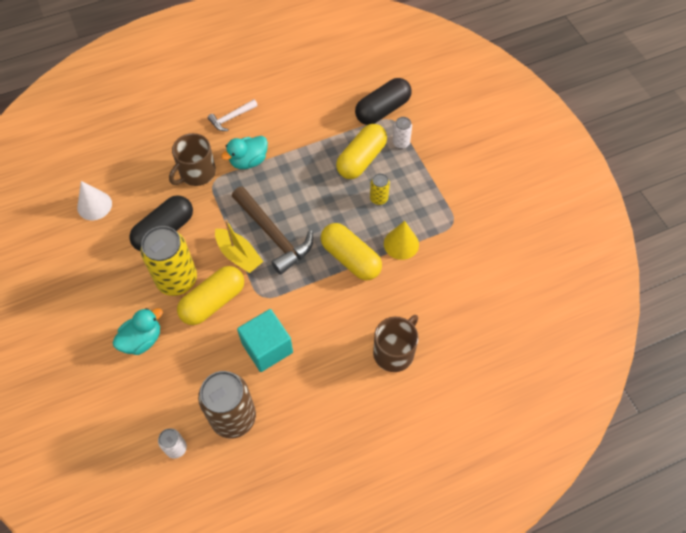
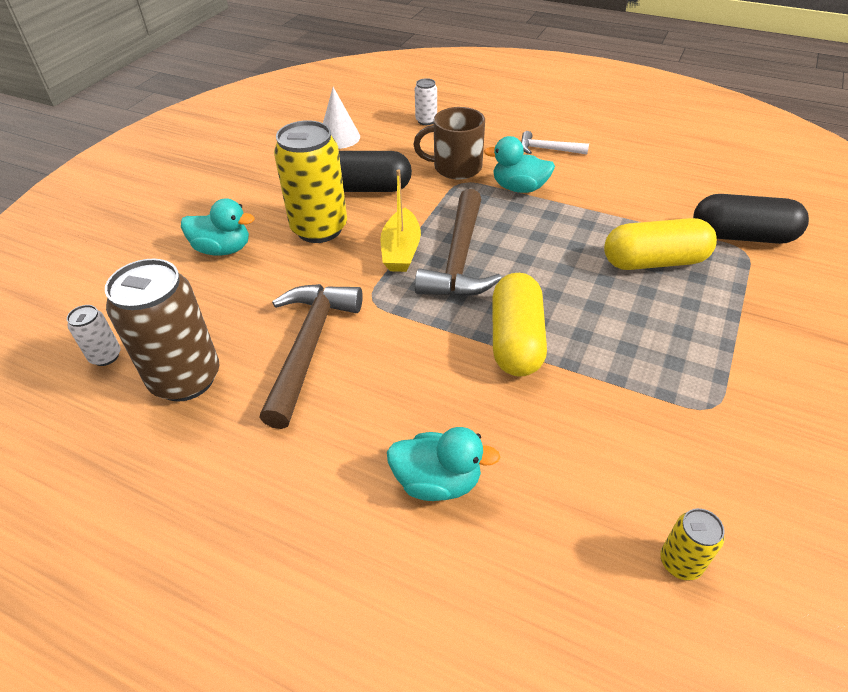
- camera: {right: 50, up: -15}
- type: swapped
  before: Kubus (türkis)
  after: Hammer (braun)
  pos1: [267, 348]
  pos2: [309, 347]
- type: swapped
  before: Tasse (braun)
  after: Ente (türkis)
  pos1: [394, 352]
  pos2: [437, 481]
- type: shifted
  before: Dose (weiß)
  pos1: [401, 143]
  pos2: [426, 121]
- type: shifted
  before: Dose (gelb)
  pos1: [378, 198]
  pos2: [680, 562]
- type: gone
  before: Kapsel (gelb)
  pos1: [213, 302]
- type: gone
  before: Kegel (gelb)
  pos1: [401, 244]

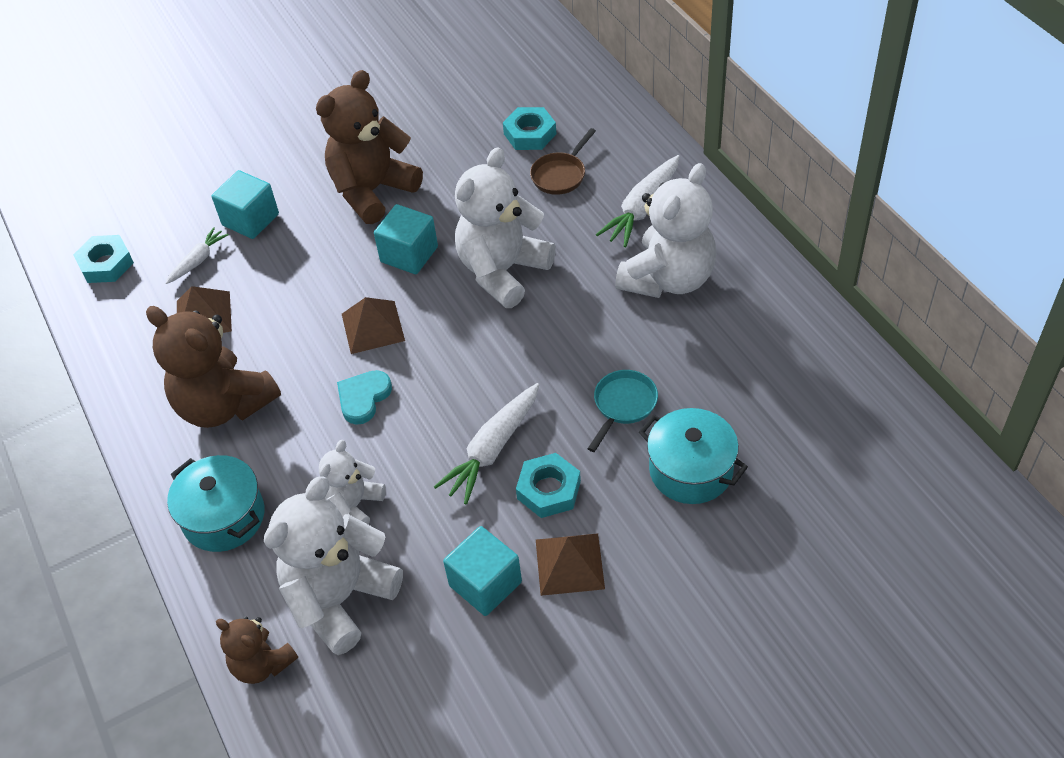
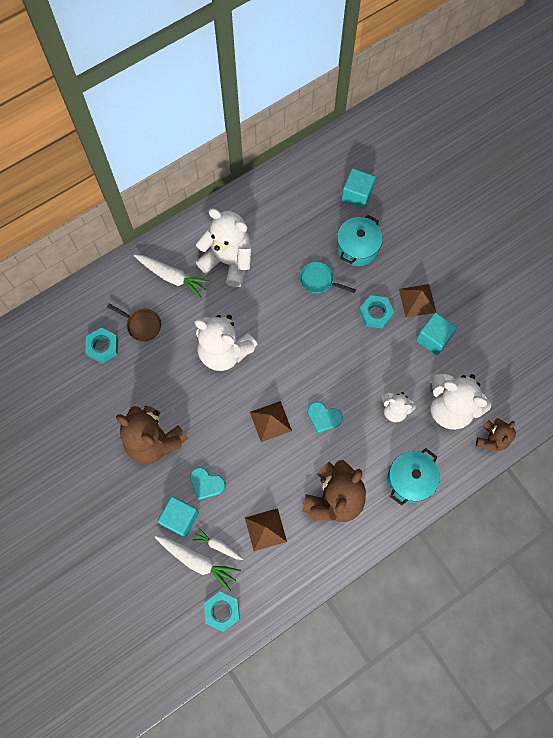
- camera: {right: -100, up: 20}
- type: shifted
  before: Karotte (weiß)
  pos1: [492, 449]
  pos2: [198, 561]
- type: new
  after: Herz (türkis)
  pos2: [206, 484]
- type: shifted
  before: Kubus (türkis)
  pos1: [409, 254]
  pos2: [357, 195]

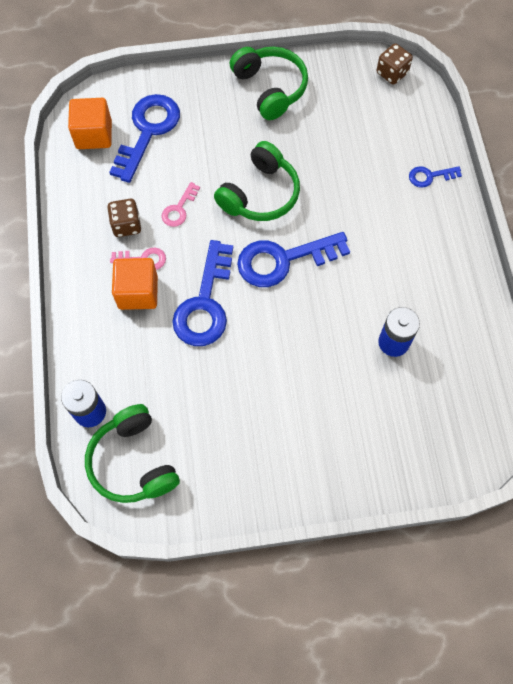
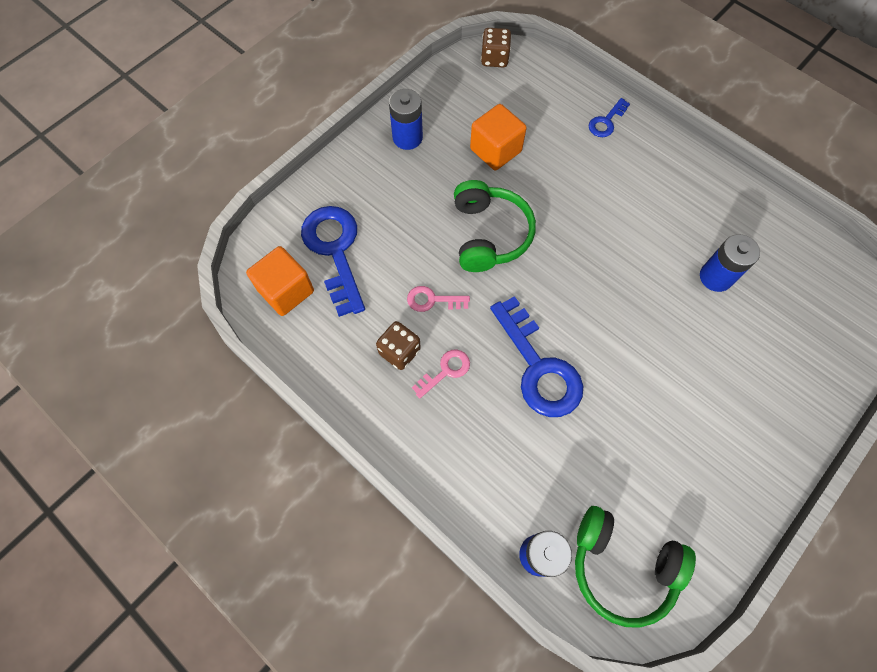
- camera: {right: -40, up: 0}
- type: swapped
  before: Kopfhörer (grün)
  after: Batterie (blau)
  pos1: [270, 88]
  pos2: [407, 137]
- type: rotated
  before: Schlüssel (rosa)
  pos1: [179, 209]
  pos2: [432, 300]
  turn: 105
- type: shifted
  before: Kubus (orange)
  pos1: [138, 292]
  pos2: [495, 150]
- type: gone
  before: Schlüssel (blau)
  pos1: [283, 260]

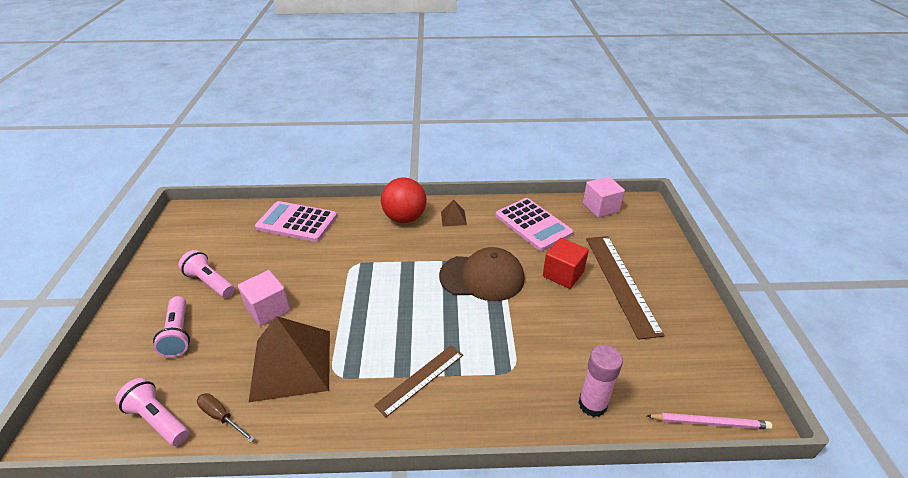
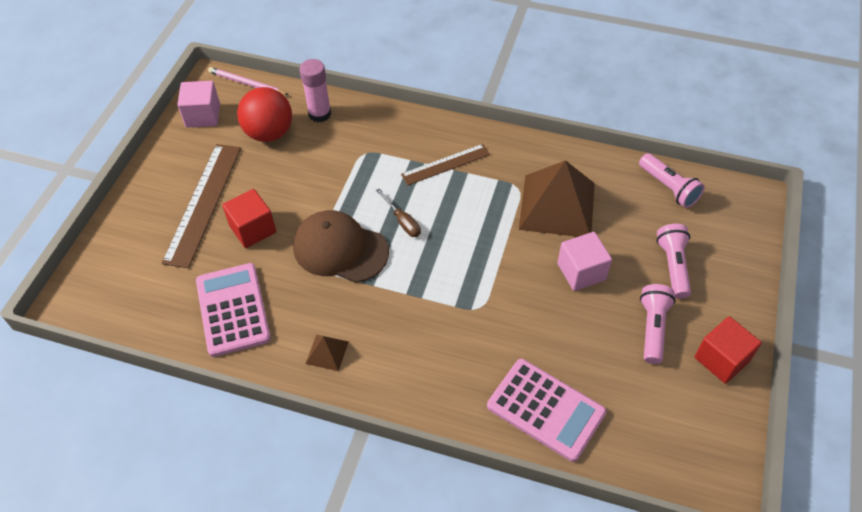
- camera: {right: -160, up: 15}
- type: shifted
  before: Kubus (rosa)
  pos1: [600, 208]
  pos2: [203, 115]
- type: shifted
  before: Ball (rot)
  pos1: [405, 218]
  pos2: [269, 133]
- type: shifted
  before: Schraubenzieher (braun)
  pos1: [221, 417]
  pos2: [402, 221]
- type: rotated
  before: Taschenlampe (rosa)
  pos1: [210, 282]
  pos2: [653, 328]
  turn: -135
- type: new
  after: Kubus (rot)
  pos2: [721, 359]

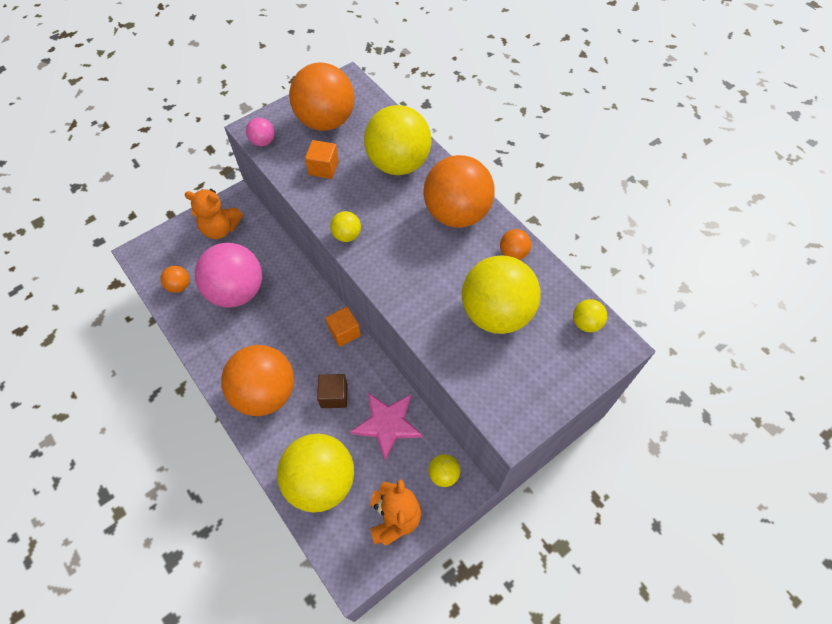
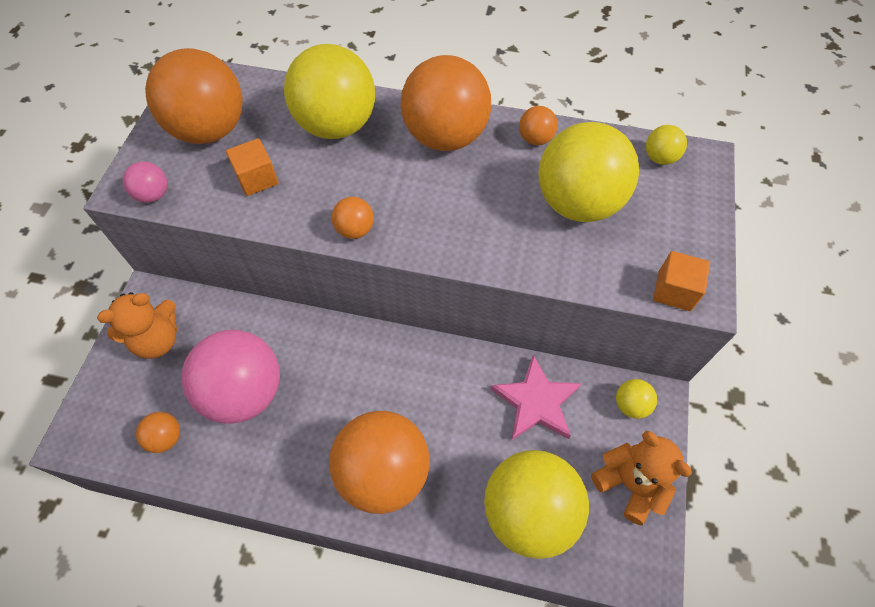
- camera: {right: -40, up: 0}
- type: repainted
  before: Ball (gelb)
  after: Ball (orange)
  pos1: [347, 235]
  pos2: [355, 230]
- type: shifted
  before: Kubus (orange)
  pos1: [344, 332]
  pos2: [674, 291]
- type: gone
  before: Kubus (braun)
  pos1: [334, 396]

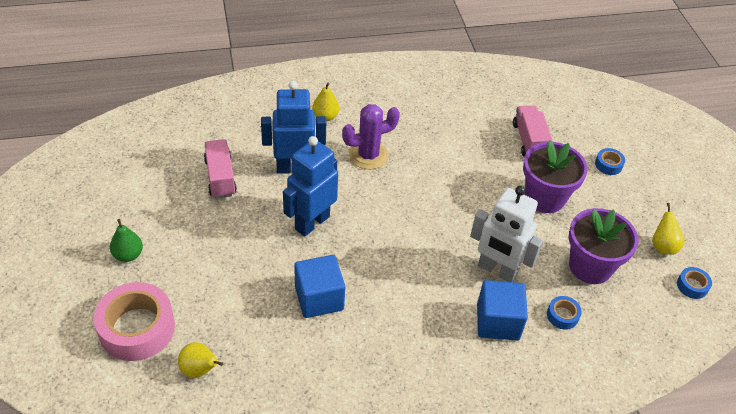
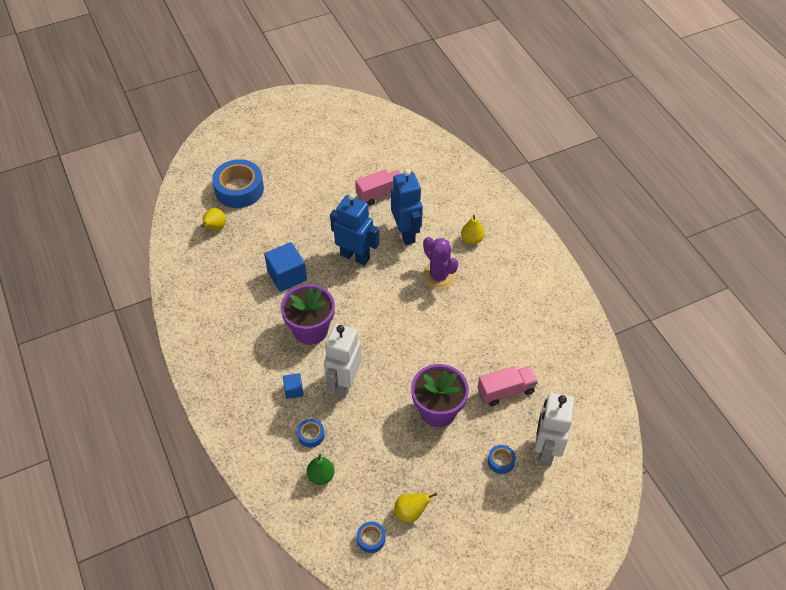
- camera: {right: 80, up: 5}
- type: repainted
  before: Klebeband (rosa)
  after: Klebeband (blau)
  pos1: [137, 328]
  pos2: [239, 189]
- type: shifted
  before: Blumentopf (lila)
  pos1: [590, 266]
  pos2: [310, 330]
- type: scaled
  before: Kubus (blau)
  pos1: [497, 322]
  pos2: [293, 390]
  scale: 0.53
- type: shifted
  before: Birne (grün)
  pos1: [128, 255]
  pos2: [321, 476]
- type: new
  after: Roboter (weiß)
  pos2: [545, 450]

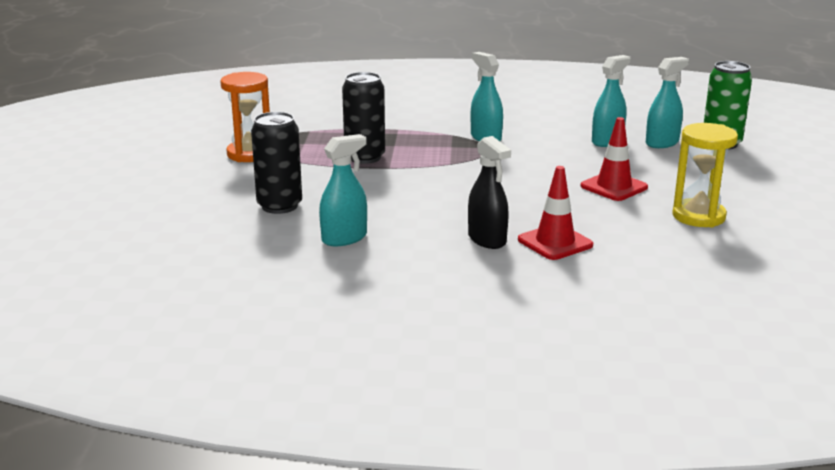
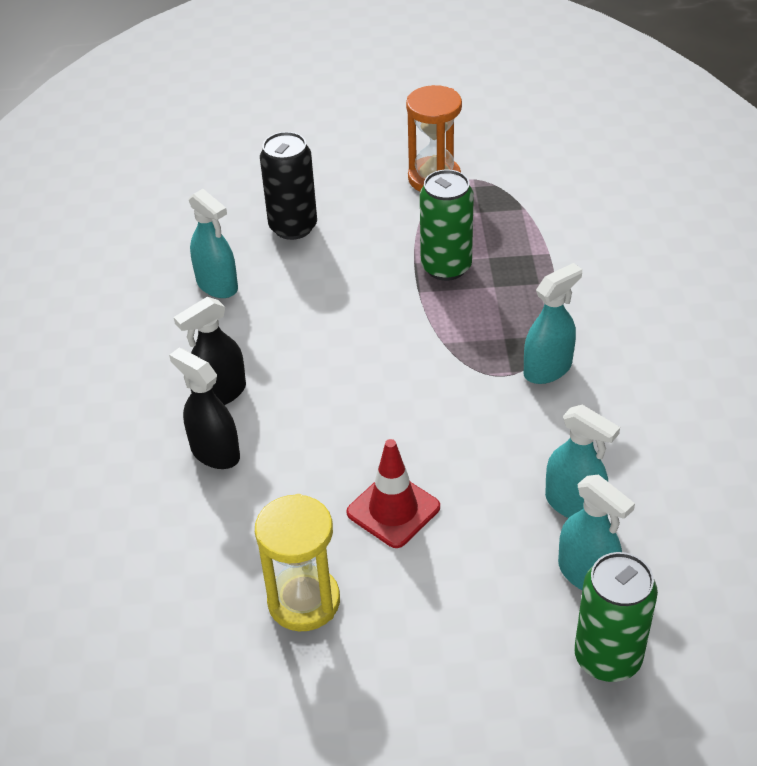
- camera: {right: 85, up: 20}
- type: swapped
  before: Leitkegel (rot)
  after: Sprühflasche (schwarz)
  pos1: [555, 242]
  pos2: [215, 452]
- type: repainted
  before: Dose (schwarz)
  after: Dose (grün)
  pos1: [365, 157]
  pos2: [446, 267]

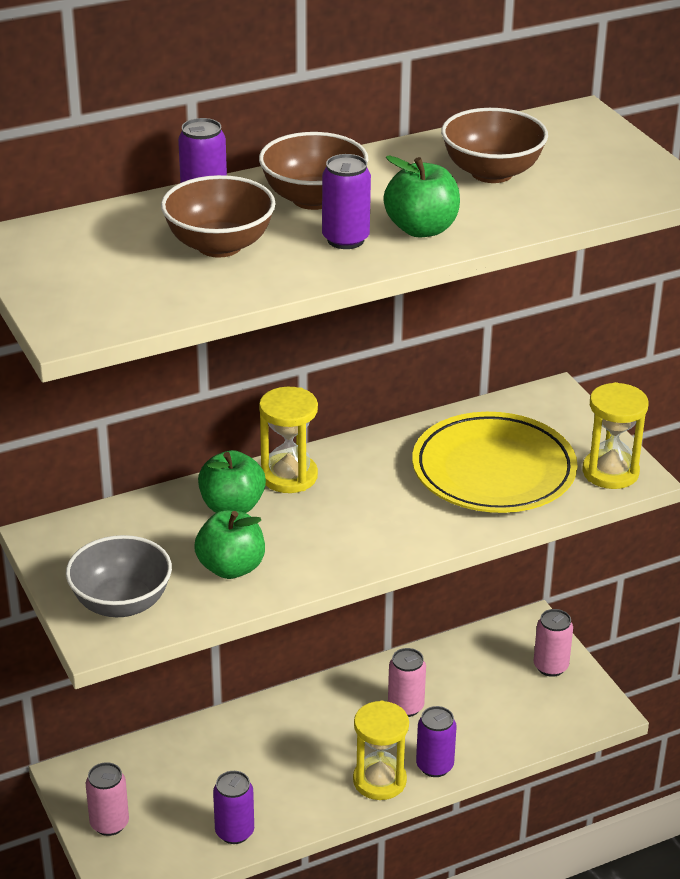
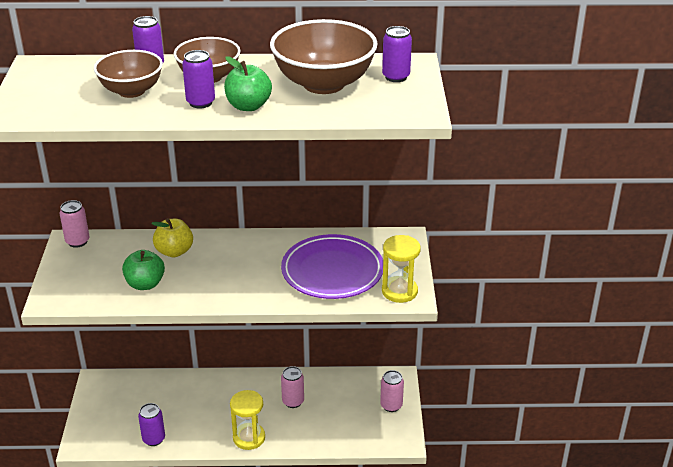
- camera: {right: 25, up: 0}
- type: shifted
  before: Dose (rosa)
  pos1: [109, 824]
  pos2: [77, 241]
- type: repainted
  before: Apfel (grün)
  after: Apfel (gelb)
  pos1: [232, 506]
  pos2: [174, 251]
- type: scaled
  before: Schüssel (braun)
  pos1: [492, 173]
  pos2: [324, 84]
  scale: 1.58
- type: repainted
  before: Teller (gelb)
  after: Teller (lila)
  pos1: [493, 470]
  pos2: [332, 271]
- type: shifted
  before: Dose (lila)
  pos1: [434, 766]
  pos2: [396, 77]
- type: gone
  before: Schüssel (grau)
  pos1: [121, 603]
- type: gone
  before: Sanduhr (gelb)
  pos1: [289, 476]

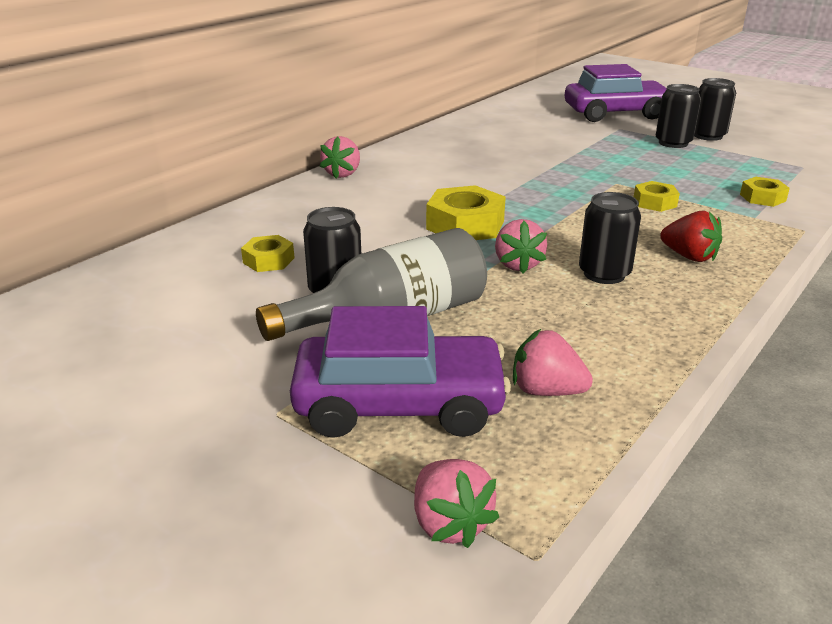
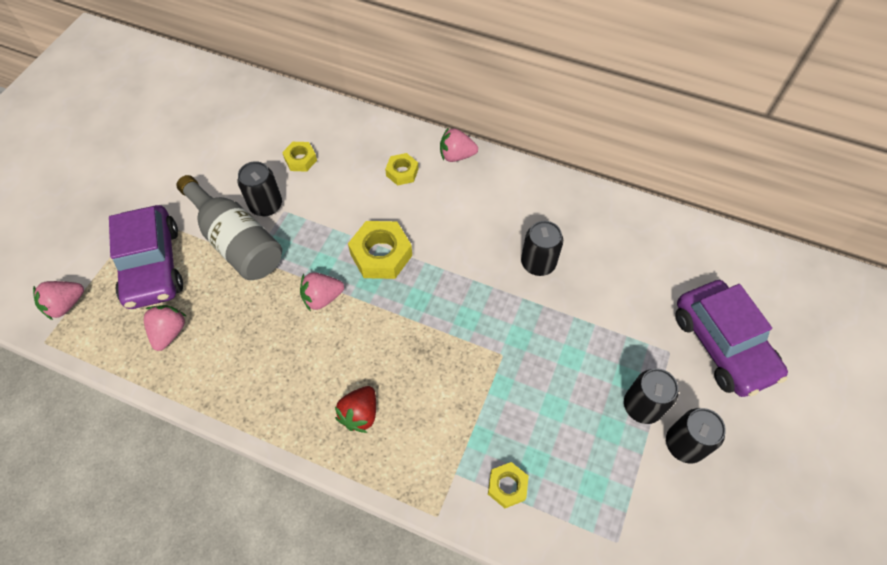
- camera: {right: 75, up: 30}
- type: shifted
  before: Sechskantmutter (gelb)
  pos1: [654, 202]
  pos2: [402, 172]
- type: shifted
  before: Dose (schwarz)
  pos1: [604, 274]
  pos2: [538, 263]

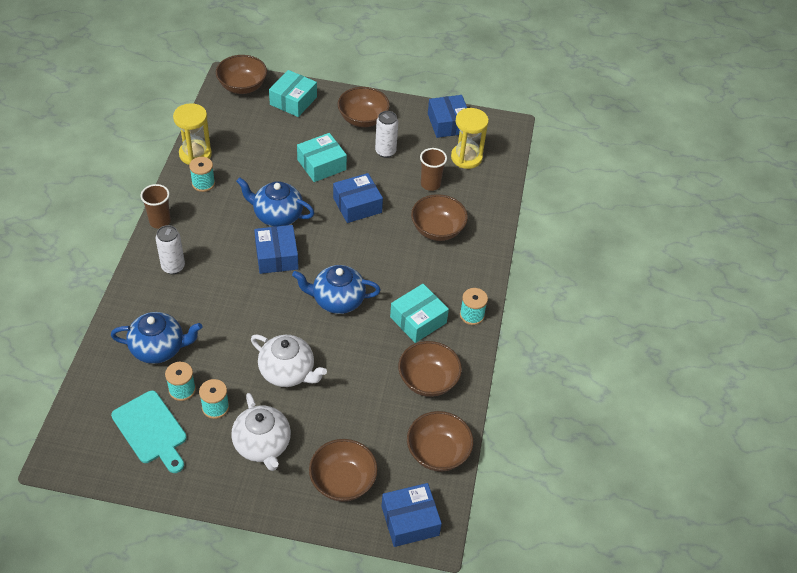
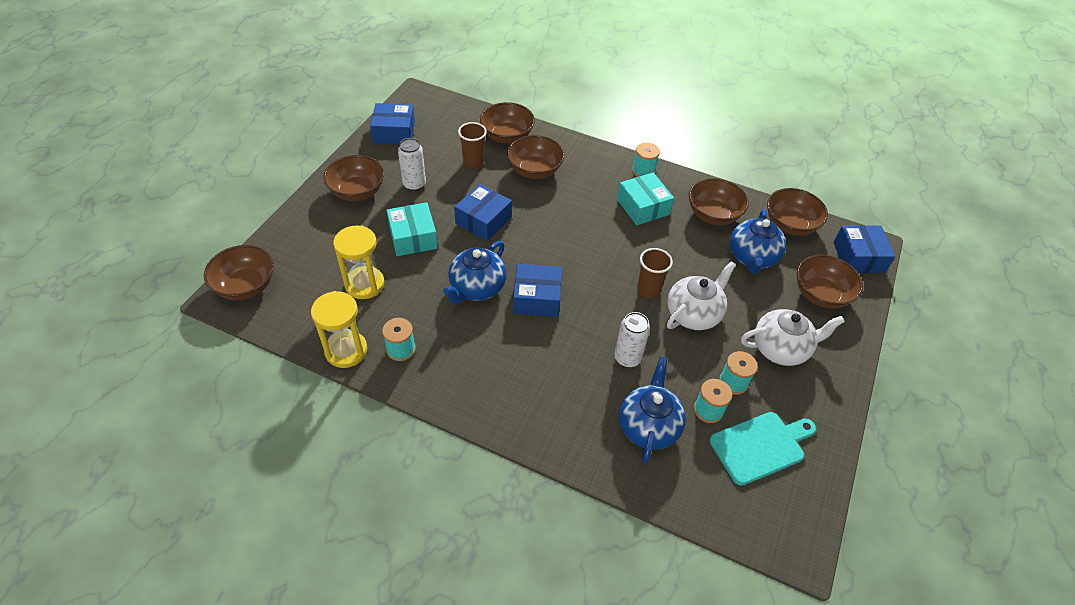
- camera: {right: -75, up: 0}
- type: shifted
  before: Sanduhr (gelb)
  pos1: [466, 157]
  pos2: [364, 284]
- type: rotated
  before: Schachtel (blau)
  pos1: [357, 205]
  pos2: [483, 220]
  turn: 45
- type: new
  after: Schüssel (braun)
  pos2: [507, 136]
- type: shifted
  before: Dose (weiß)
  pos1: [173, 267]
  pos2: [627, 358]
- type: shifted
  before: Becher (braun)
  pos1: [160, 221]
  pos2: [648, 289]
- type: shifted
  before: Teekanne (blau)
  pos1: [337, 300]
  pos2: [752, 257]
- type: gone
  before: Schachtel (türkis)
  pos1: [293, 101]

